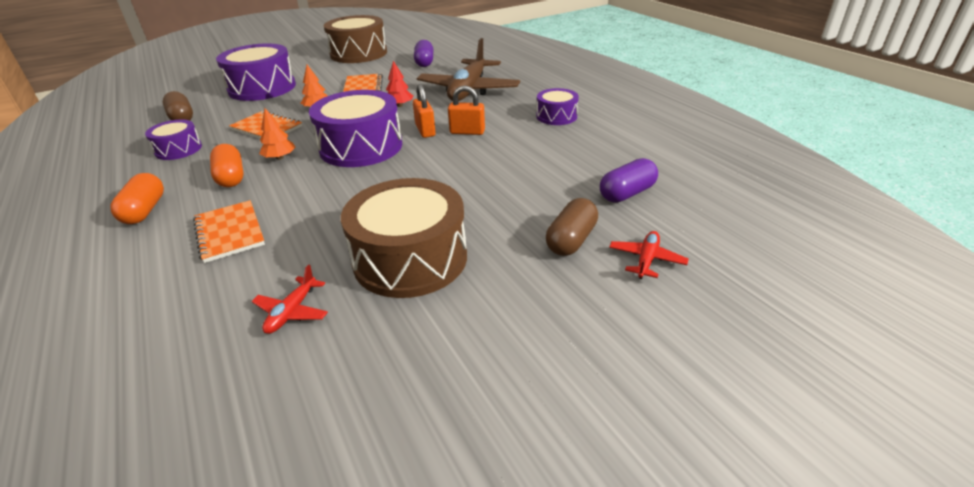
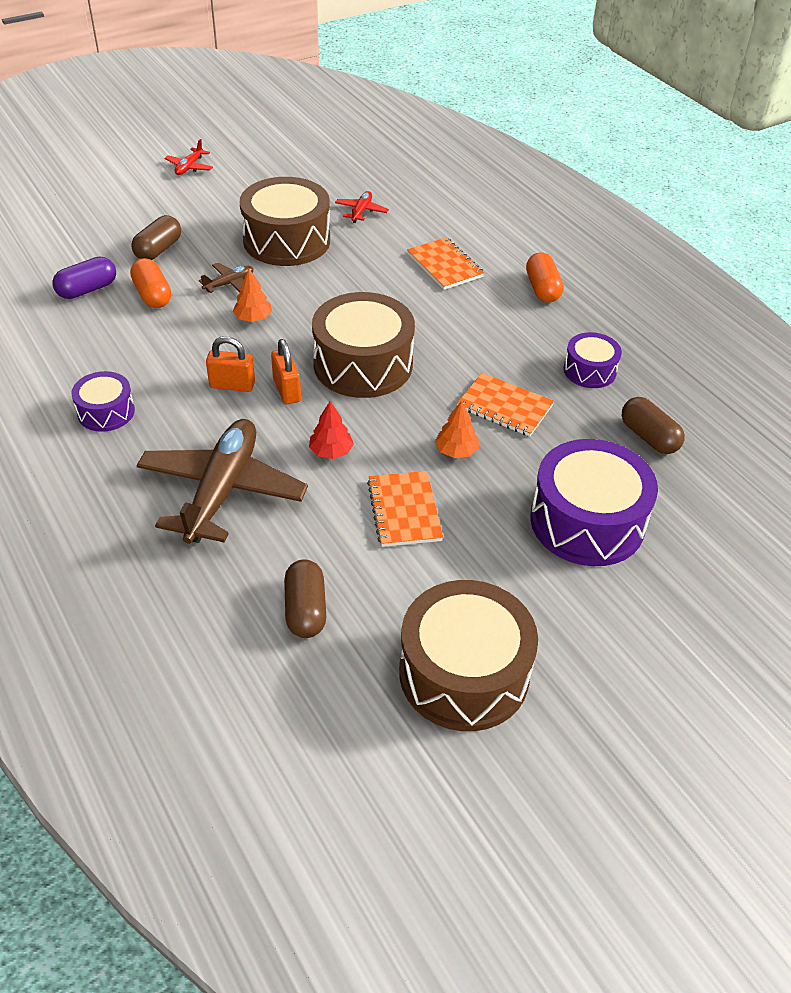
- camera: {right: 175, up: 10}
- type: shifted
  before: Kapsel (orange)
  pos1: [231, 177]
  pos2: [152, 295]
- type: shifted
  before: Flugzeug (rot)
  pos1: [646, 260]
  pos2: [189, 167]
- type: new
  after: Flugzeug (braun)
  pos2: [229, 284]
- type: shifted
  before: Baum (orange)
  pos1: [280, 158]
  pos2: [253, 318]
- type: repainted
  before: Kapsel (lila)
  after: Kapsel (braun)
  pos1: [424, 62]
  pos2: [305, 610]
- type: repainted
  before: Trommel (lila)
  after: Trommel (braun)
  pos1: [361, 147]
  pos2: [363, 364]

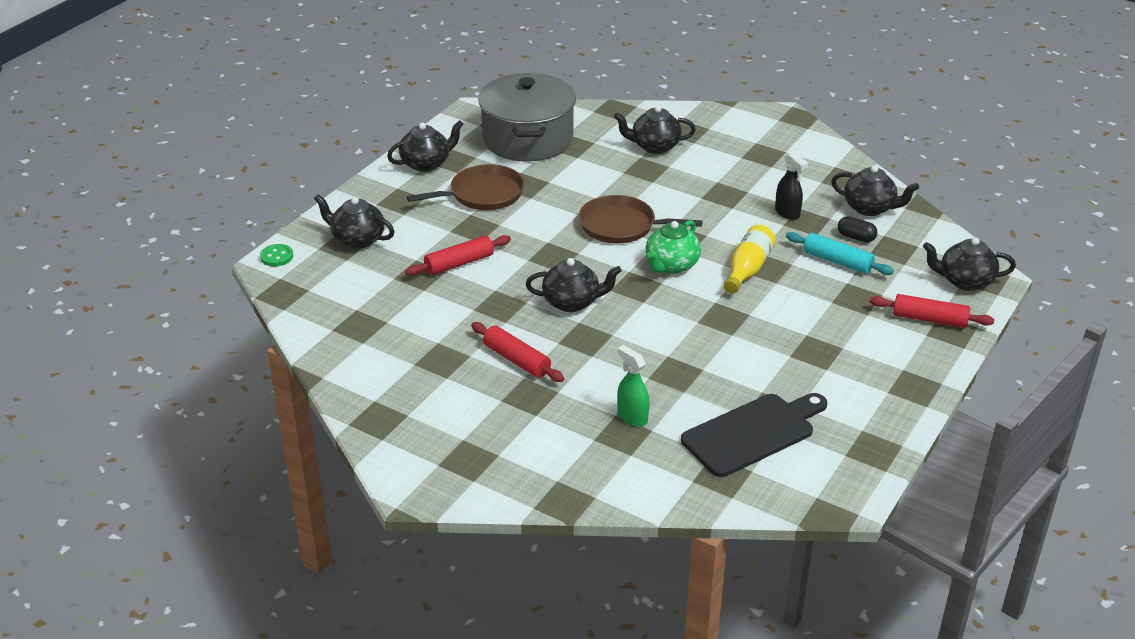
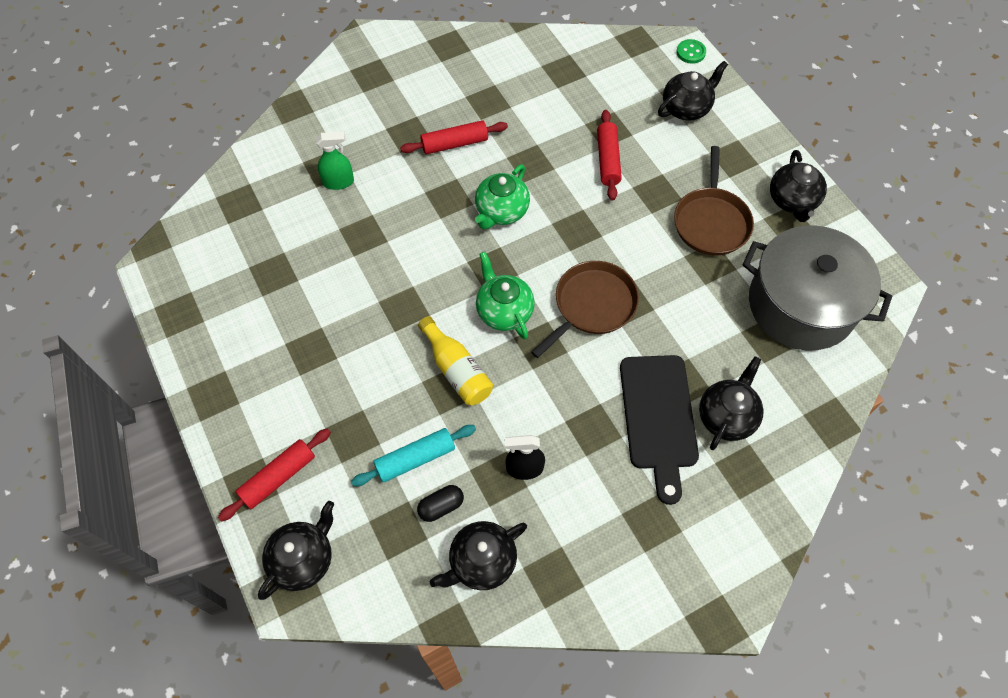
- camera: {right: 120, up: 25}
- type: repainted
  before: Teekanne (schwarz)
  after: Teekanne (grün)
  pos1: [572, 302]
  pos2: [501, 211]
- type: shifted
  before: Schneidebrett (schwarz)
  pos1: [753, 433]
  pos2: [658, 418]

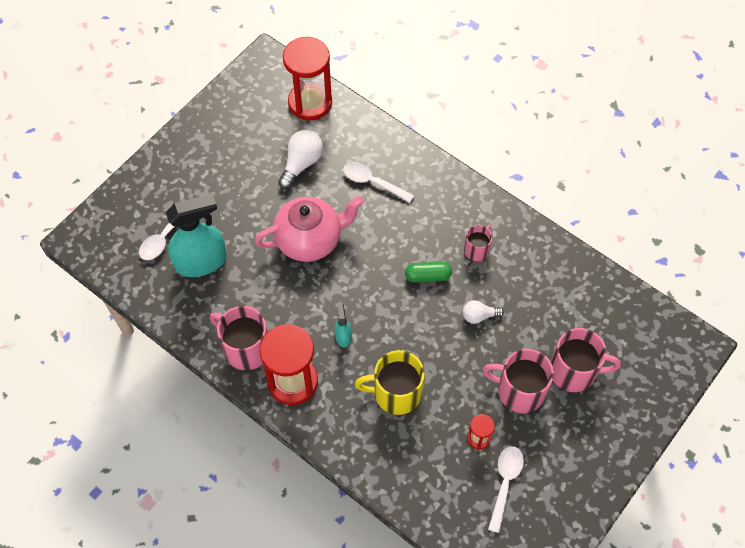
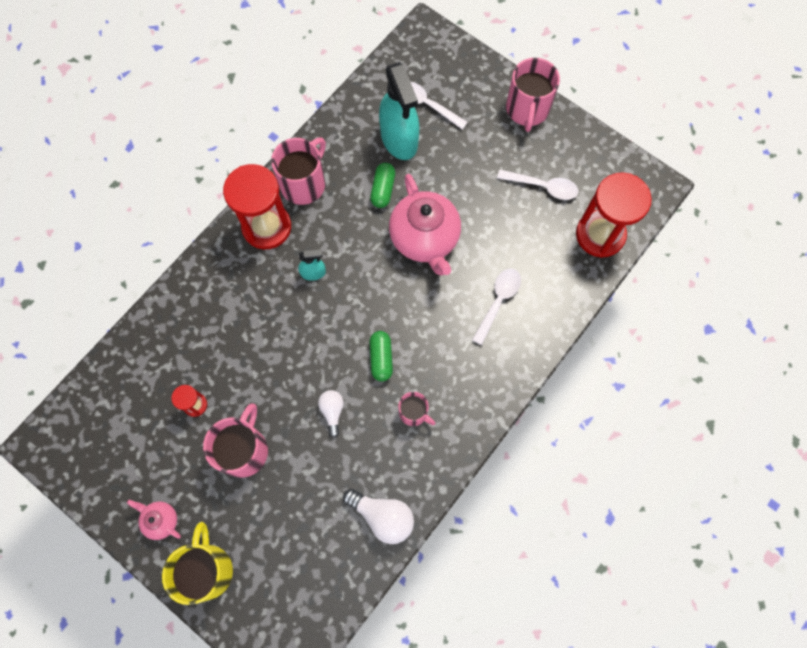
- camera: {right: 90, up: 10}
- type: new
  after: Teekanne (rosa)
  pos2: [161, 520]
- type: shifted
  before: Tasse (gelb)
  pos1: [396, 393]
  pos2: [207, 570]
- type: shifted
  before: Glühbirne (weiß)
  pos1: [301, 163]
  pos2: [383, 516]
- type: new
  after: Kapsel (grün)
  pos2: [383, 189]
- type: shifted
  before: Löffel (weiß)
  pos1: [505, 483]
  pos2: [542, 186]
- type: shifted
  before: Tasse (rosa)
  pos1: [574, 371]
  pos2: [527, 109]

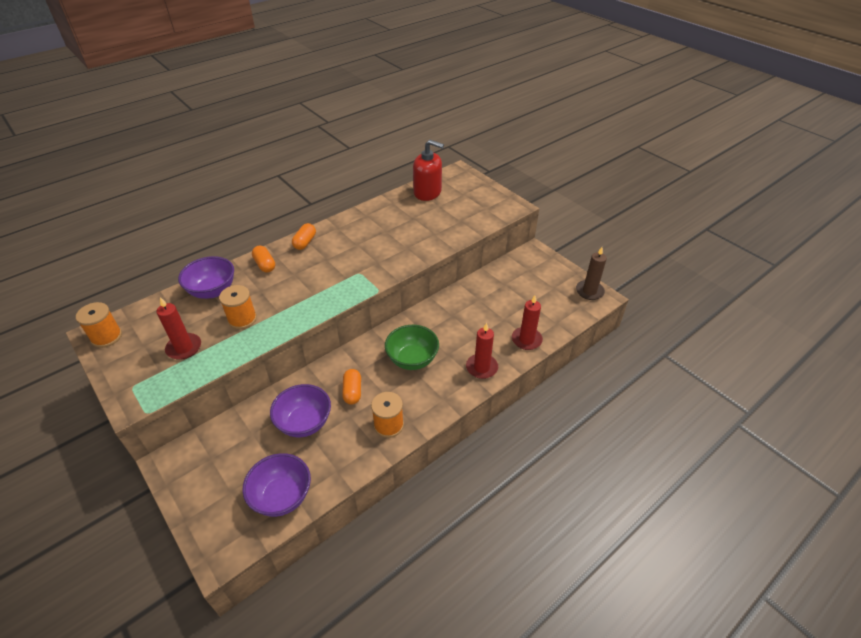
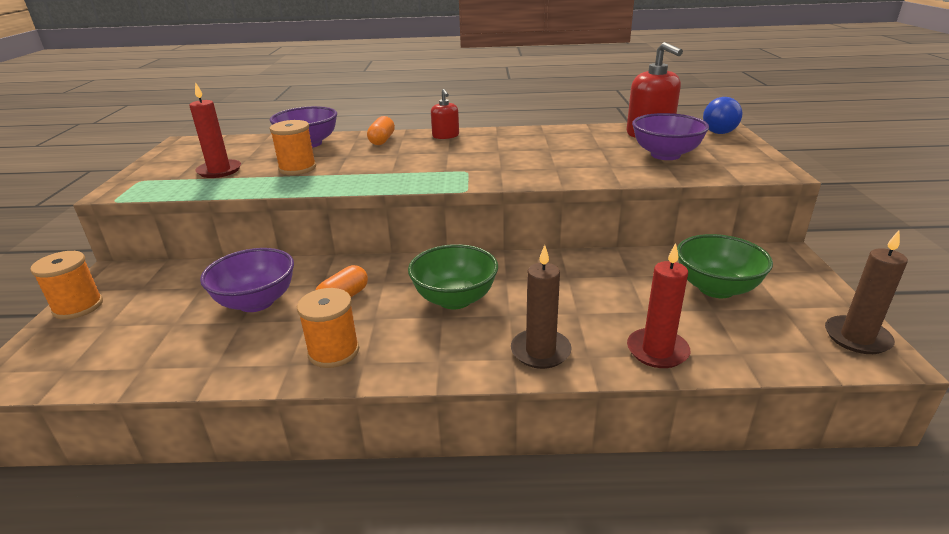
- camera: {right: 40, up: -15}
- type: shifted
  before: Garnrolle (orange)
  pos1: [106, 337]
  pos2: [78, 307]
- type: swapped
  before: Kapsel (orange)
  after: Seifenspender (rot)
  pos1: [305, 242]
  pos2: [445, 136]
- type: repainted
  before: Kerze (rot)
  after: Kerze (braun)
  pos1: [481, 367]
  pos2: [540, 351]
- type: shifted
  before: Schüssel (lila)
  pos1: [282, 496]
  pos2: [665, 155]
- type: new
  after: Schüssel (grün)
  pos2: [716, 288]
- type: new
  after: Glühbirne (blau)
  pos2: [719, 130]

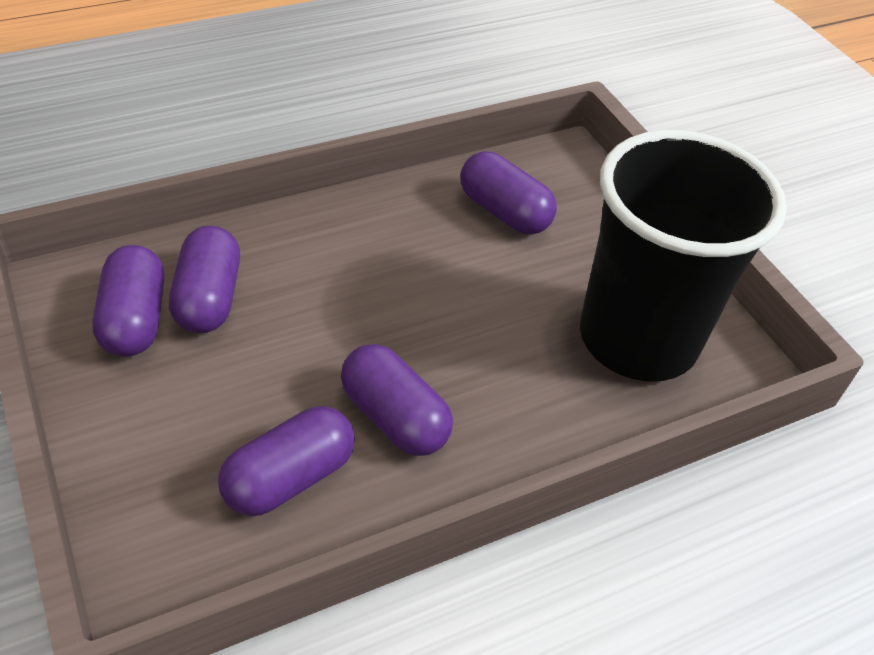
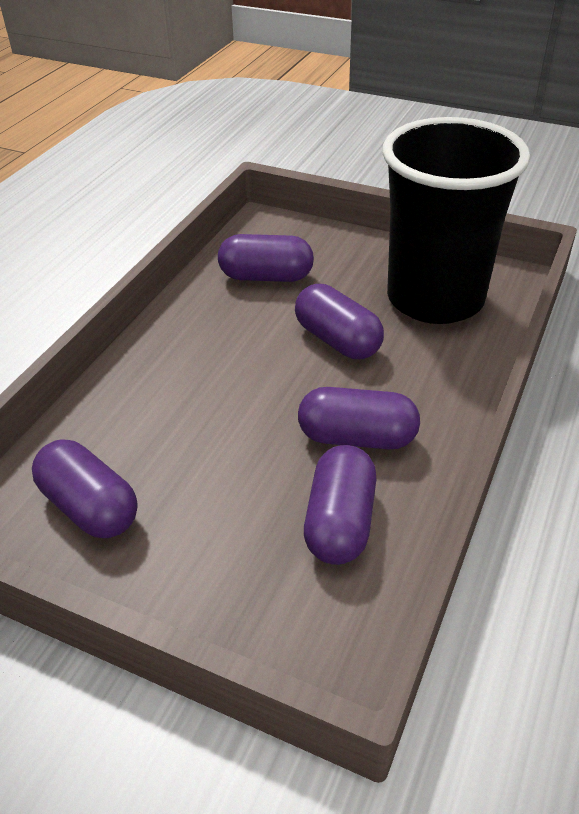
- camera: {right: -35, up: -5}
- type: shifted
  before: Kapsel (lila)
  pos1: [209, 298]
  pos2: [337, 340]

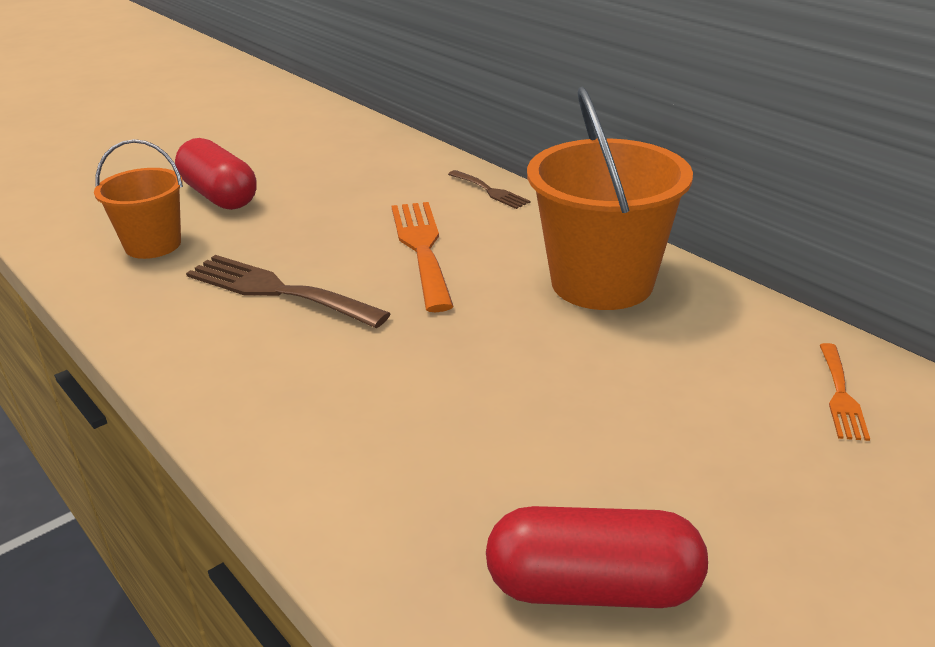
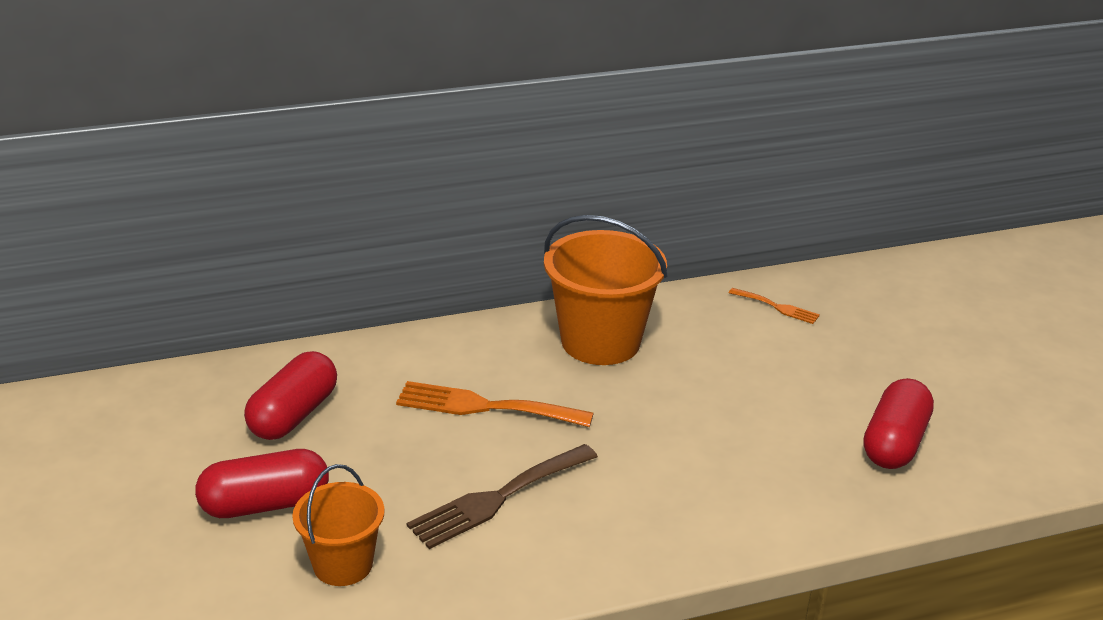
- camera: {right: -70, up: 0}
- type: new
  after: Kapsel (rot)
  pos2: [293, 415]
- type: gone
  before: Gabel (braun)
  pos1: [490, 191]

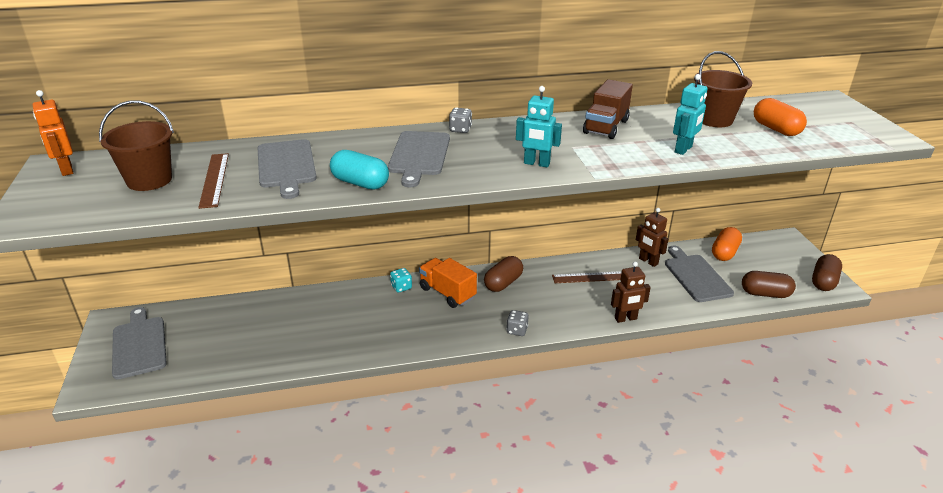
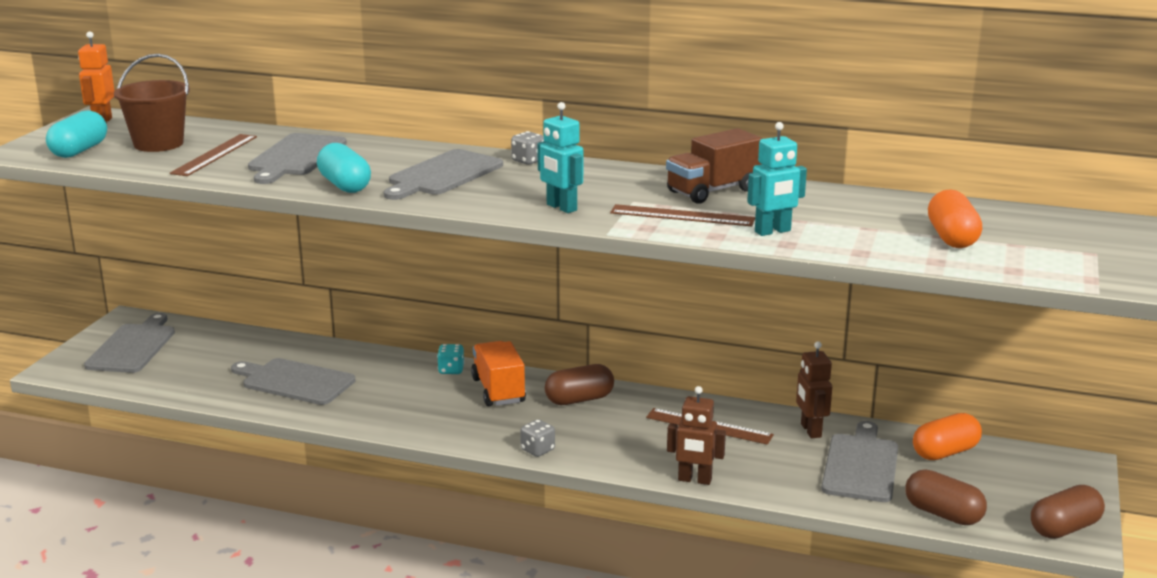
- camera: {right: 30, up: -10}
- type: new
  after: Kapsel (türkis)
  pos2: [79, 151]
- type: new
  after: Schneidebrett (grau)
  pos2: [295, 381]
- type: new
  after: Lineal (braun)
  pos2: [682, 216]
- type: gone
  before: Eimer (braun)
  pos1: [714, 119]

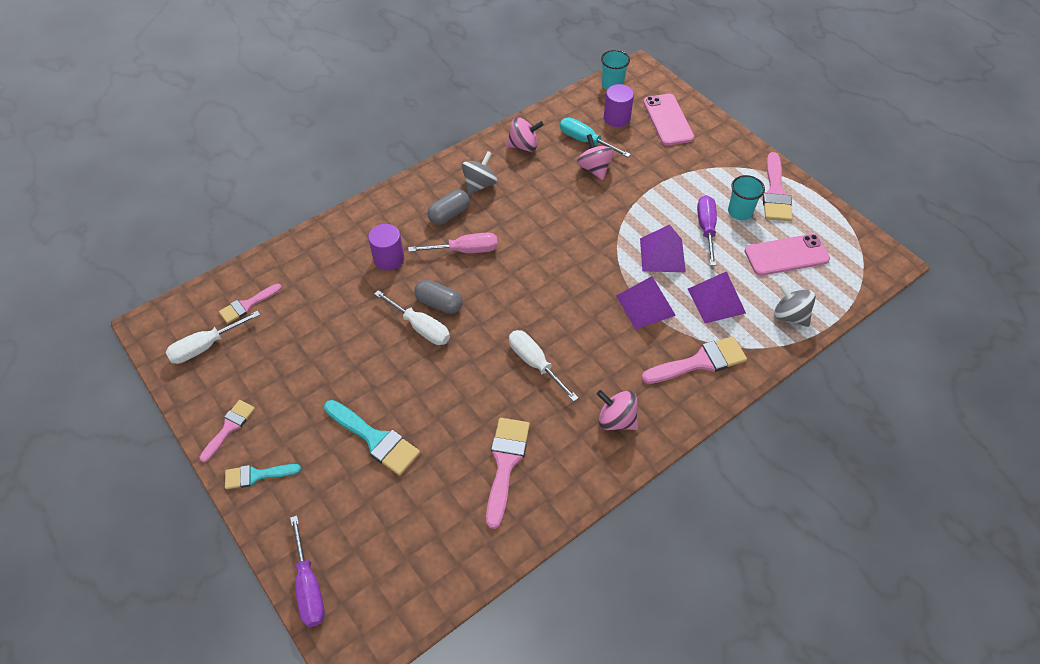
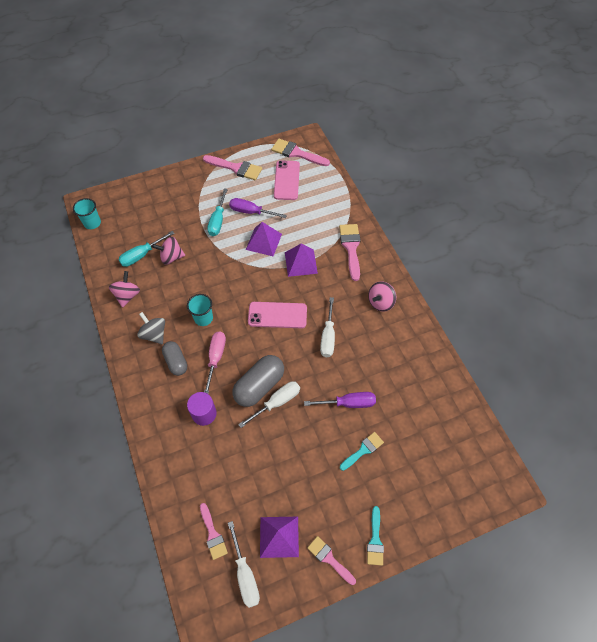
- camera: {right: -75, up: 5}
- type: shifted
  before: Becher (türkis)
  pos1: [740, 212]
  pos2: [203, 318]
- type: new
  after: Schraubenzieher (türkis)
  pos2: [218, 220]
- type: scaled
  before: Kapsel (grau)
  pos1: [439, 303]
  pos2: [259, 386]
  scale: 1.57
- type: shifted
  before: Handy (rosa)
  pos1: [668, 120]
  pos2: [277, 315]
- type: shifted
  before: Pyramide (lila)
  pos1: [716, 300]
  pos2: [279, 536]
- type: shifted
  before: Pinsel (rosa)
  pos1: [505, 463]
  pos2: [296, 153]
- type: shifted
  before: Schraubenzieher (lila)
  pos1: [309, 586]
  pos2: [348, 403]
- type: rotated
  before: Schraubenzieher (weiß)
  pos1: [535, 363]
  pos2: [328, 336]
  turn: -60
- type: scaled
  before: Pinsel (türkis)
  pos1: [375, 439]
  pos2: [363, 450]
  scale: 0.63
- type: gone
  before: Vollzylinder (lila)
  pos1: [616, 118]
- type: gone
  before: Kreisel (grau)
  pos1: [790, 315]

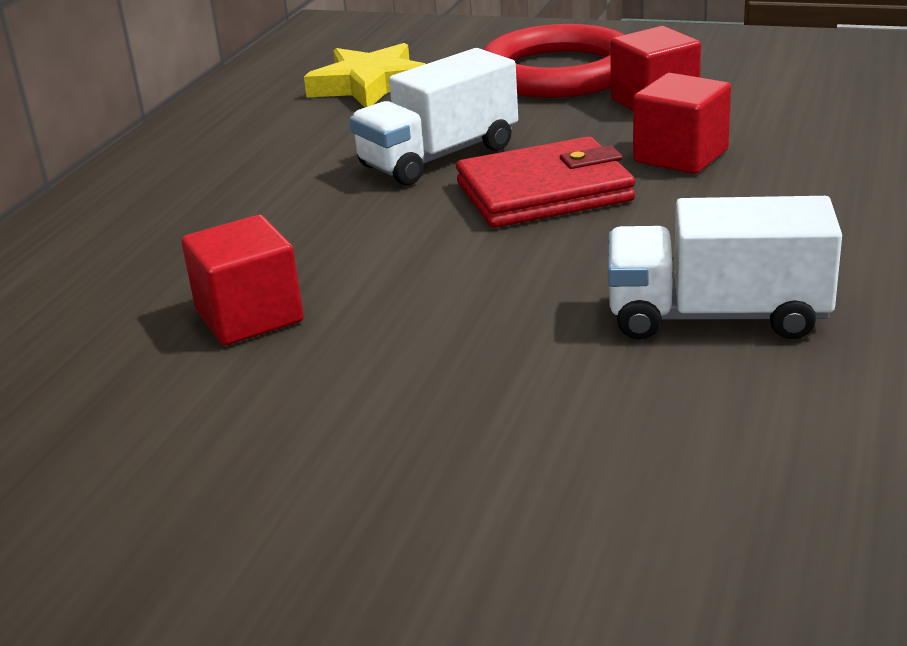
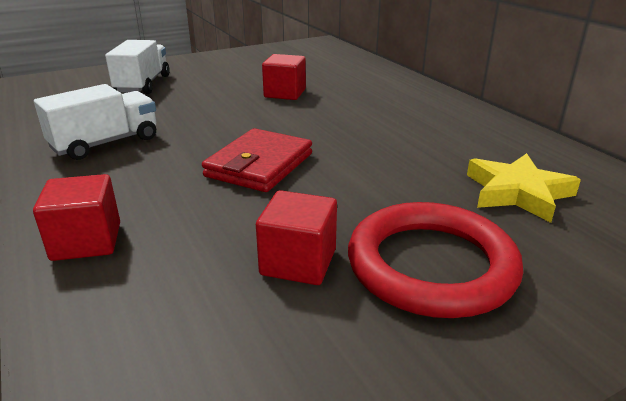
- camera: {right: 130, up: 0}
- type: shifted
  before: Kubus (rot)
  pos1: [680, 156]
  pos2: [86, 241]
- type: shifted
  before: Lastwagen (weiß)
  pos1: [439, 157]
  pos2: [143, 85]

